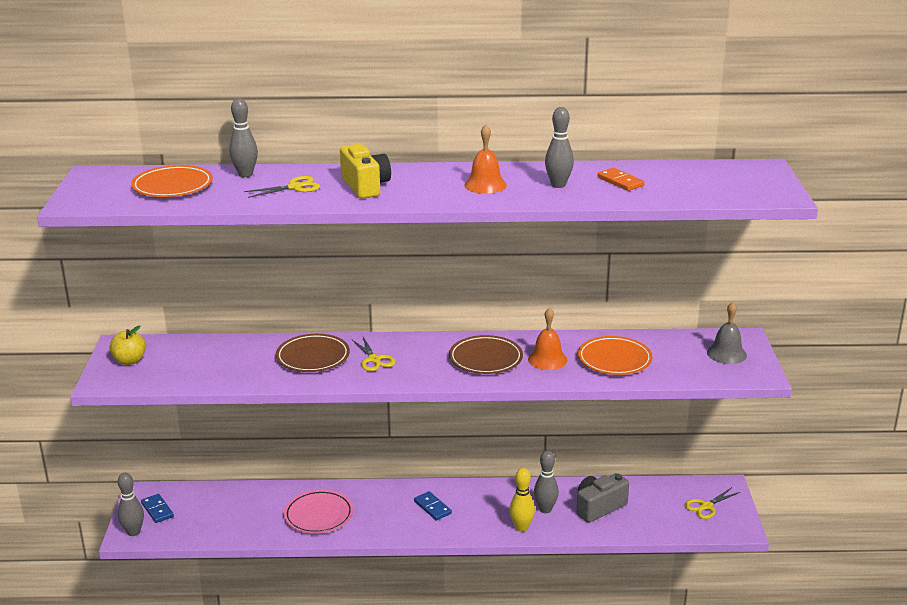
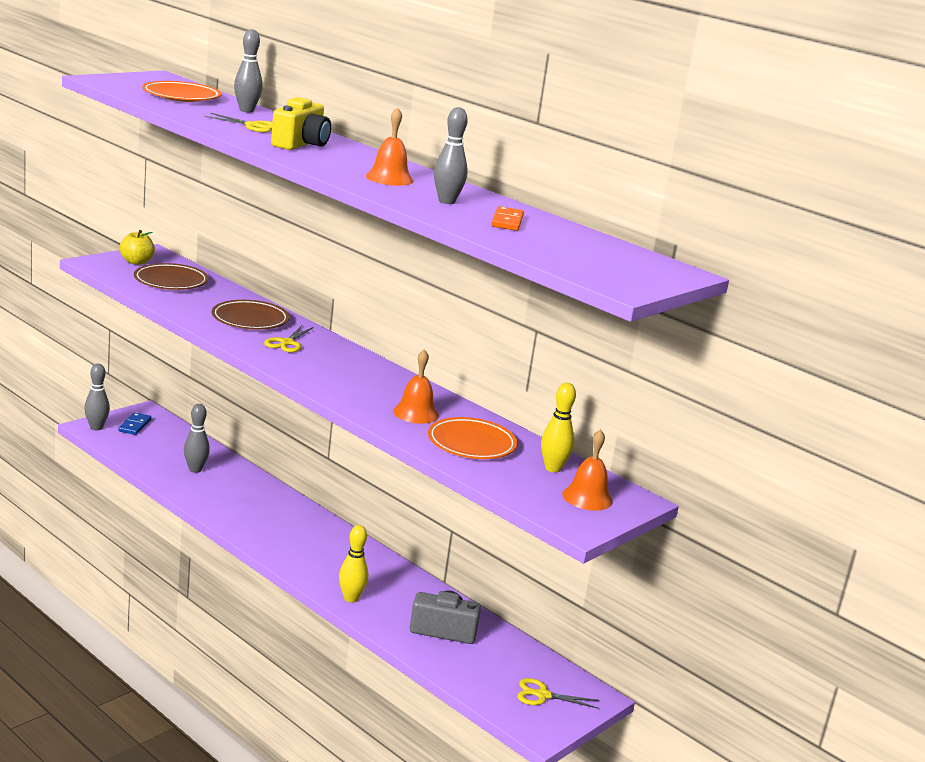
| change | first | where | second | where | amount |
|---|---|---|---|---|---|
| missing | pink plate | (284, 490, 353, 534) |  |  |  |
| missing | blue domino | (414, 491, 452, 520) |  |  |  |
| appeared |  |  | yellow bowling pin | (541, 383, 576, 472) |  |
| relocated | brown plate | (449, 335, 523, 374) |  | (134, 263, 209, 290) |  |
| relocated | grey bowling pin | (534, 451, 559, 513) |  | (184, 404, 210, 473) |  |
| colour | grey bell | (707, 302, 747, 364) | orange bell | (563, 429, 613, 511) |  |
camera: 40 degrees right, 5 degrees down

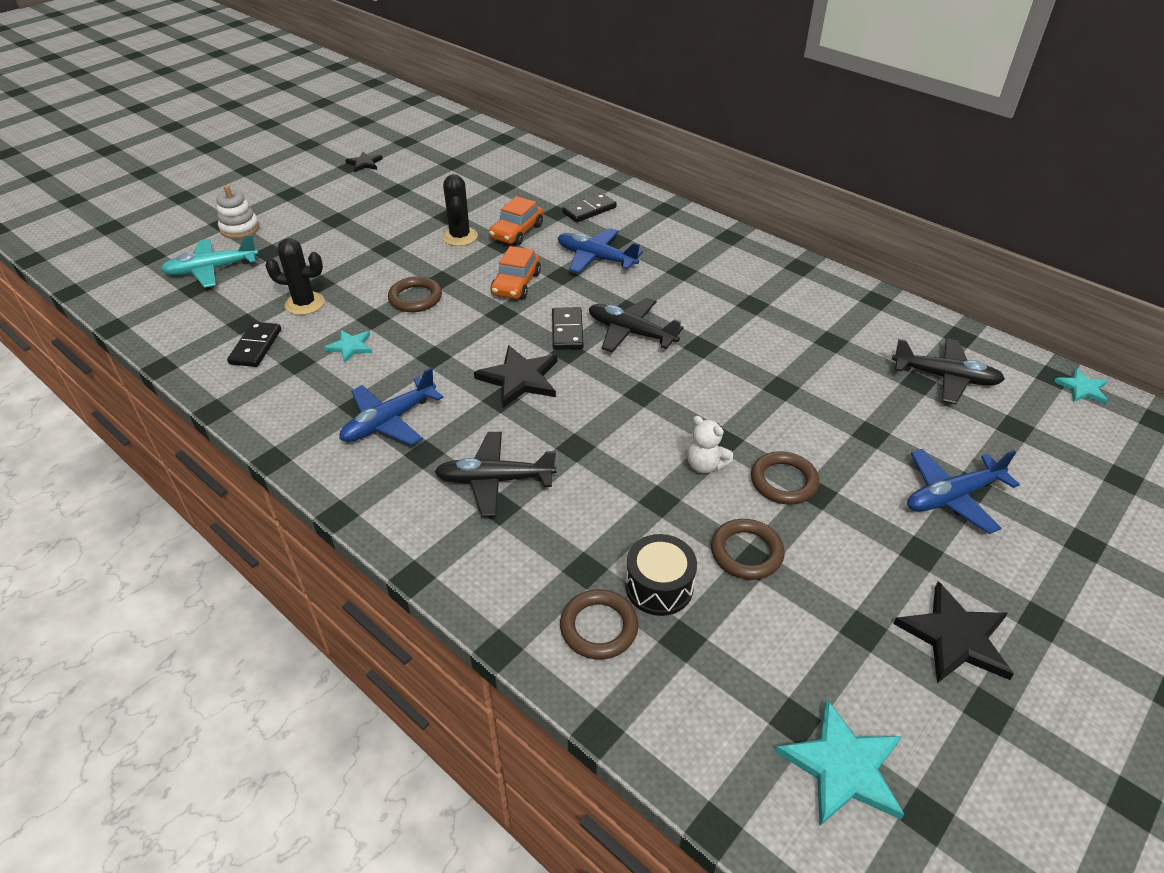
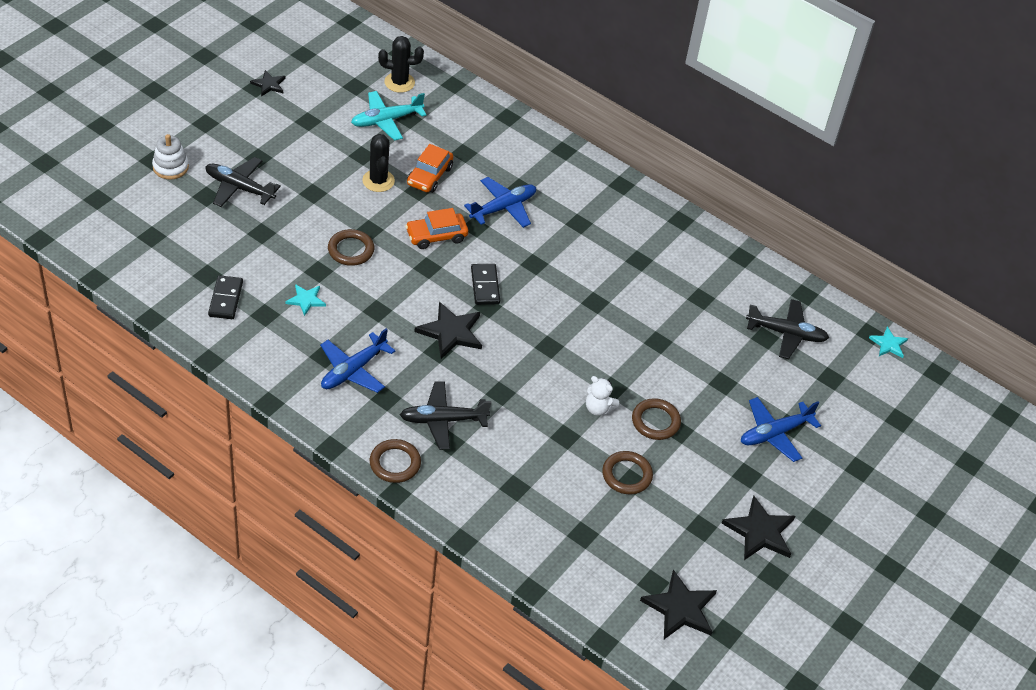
| change | first | where | second | where | amount |
|---|---|---|---|---|---|
| missing | black domino | (562, 193, 617, 222) |  |  |  |
| missing | black drum | (625, 534, 697, 616) |  |  |  |
| relocated | turquoise plane | (161, 234, 258, 288) |  | (351, 91, 426, 141) |  |
| relocated | black cactus | (265, 238, 325, 315) |  | (378, 36, 424, 93) |  |
| relocated | brown ring | (560, 589, 638, 660) |  | (370, 439, 421, 483) |  |
| relocated | black plane | (589, 298, 684, 353) |  | (205, 157, 281, 207) |  |
| colour | turquoise star | (775, 699, 904, 827) | black star | (640, 570, 717, 639) |  |
| spun | orange car | (490, 246, 541, 300) |  | (405, 208, 468, 249) | 60 degrees clockwise |
| spun | blue plane | (558, 228, 643, 273) |  | (464, 177, 536, 228) | 120 degrees clockwise |
camera: 10 degrees left, 5 degrees up

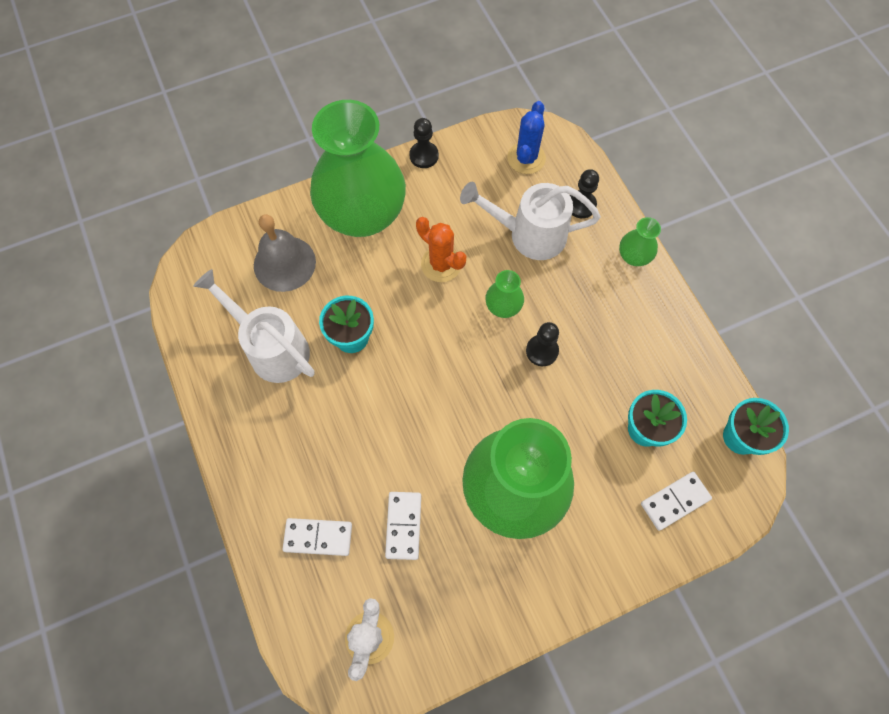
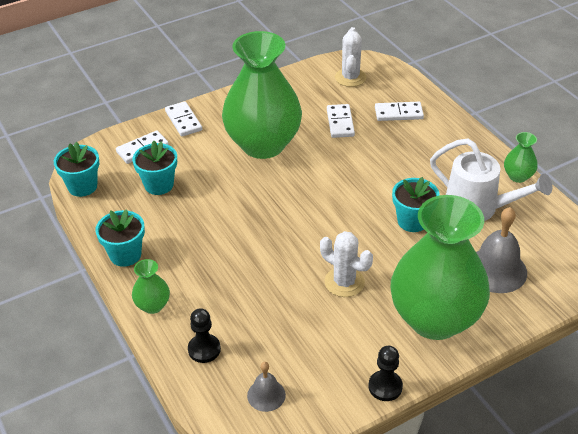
| change | first | where | second | where | amount |
|---|---|---|---|---|---|
| missing | white watering can | (460, 182, 600, 260) |  |  |  |
| missing | black pawn | (526, 322, 559, 366) |  |  |  |
| appeared |  |  | turquoise flower pot | (96, 209, 145, 267) |  |
| appeared |  |  | white domino | (165, 101, 202, 136) |  |
| relocated | green vase | (485, 270, 524, 318) |  | (504, 132, 538, 183) |  |
| exchanged | blue cactus | (507, 101, 546, 174) | grey bell | (247, 362, 286, 412) |  |
| colour | orange cactus | (416, 217, 466, 282) | white cactus | (320, 231, 373, 297) |  |
camera: 175 degrees right, 25 degrees down

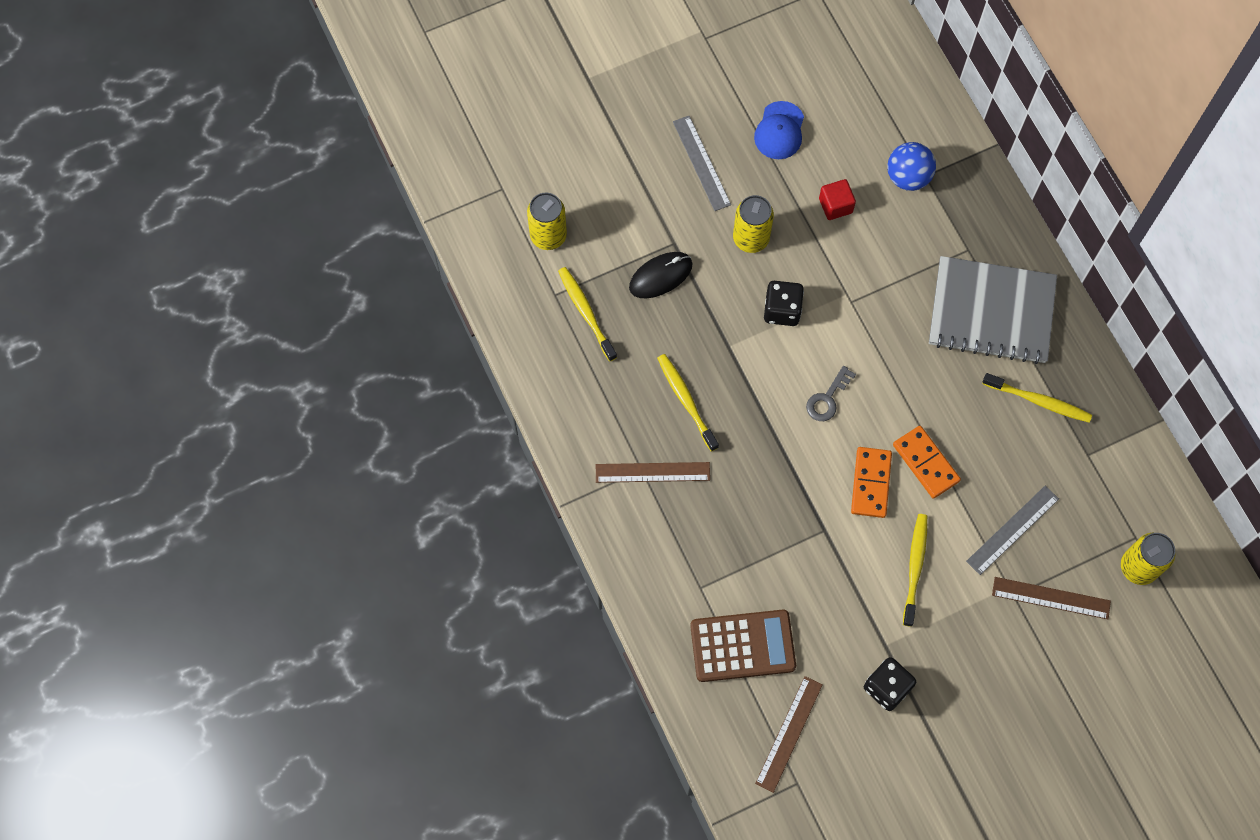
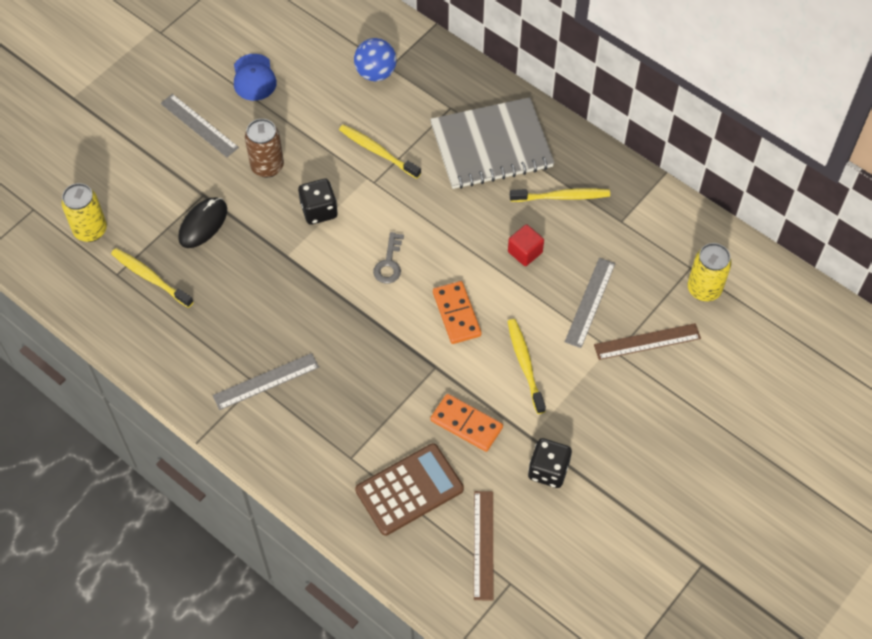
| change | first | where | second | where | amount |
|---|---|---|---|---|---|
| relocated | yellow toothbrush | (657, 354, 719, 452) |  | (339, 124, 421, 179) |  |
| relocated | red cube | (819, 179, 856, 220) |  | (508, 224, 544, 266) |  |
| relocated | orange domino | (893, 426, 961, 499) |  | (430, 394, 503, 452) |  |
| colour | brown ruler | (596, 462, 710, 483) | grey ruler | (213, 353, 319, 410) |  |
| colour | yellow can | (733, 195, 774, 253) | brown can | (245, 119, 284, 178) |  |
camera: 25 degrees left, 10 degrees down

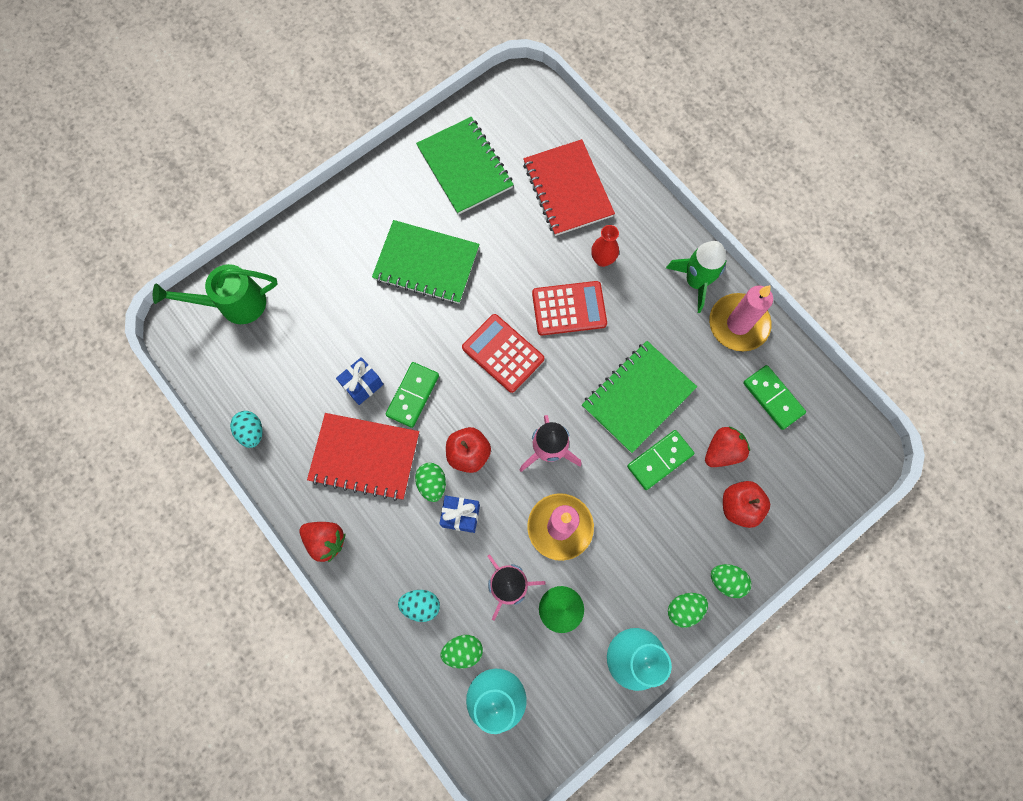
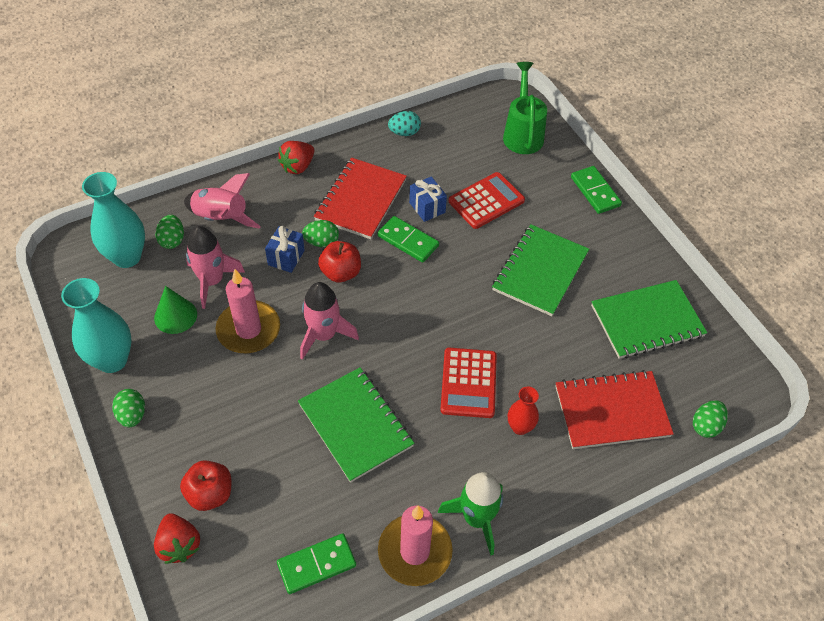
| change | first | where | second | where | amount |
|---|---|---|---|---|---|
| relocated | red calculator | (462, 314, 544, 393) |  | (448, 172, 525, 229) |  |
| relocated | green domino | (627, 430, 695, 490) |  | (571, 166, 622, 214) |  |
| relocated | red strawberry | (705, 427, 750, 467) |  | (154, 513, 200, 564) |  |
| relocated | green egg | (711, 564, 751, 598) |  | (693, 400, 728, 438) |  |
| exchanged | turquoise egg | (398, 590, 440, 622) | pink rocket | (184, 173, 261, 229) |  |
camera: 100 degrees right, 20 degrees down

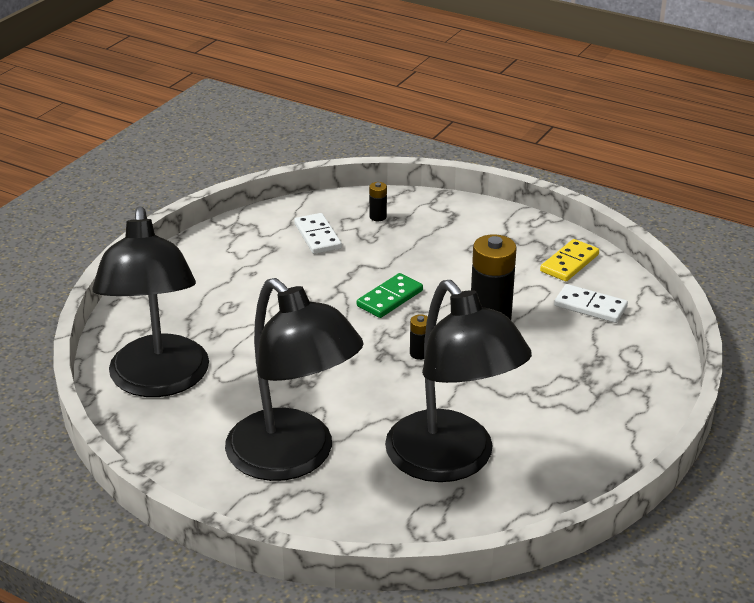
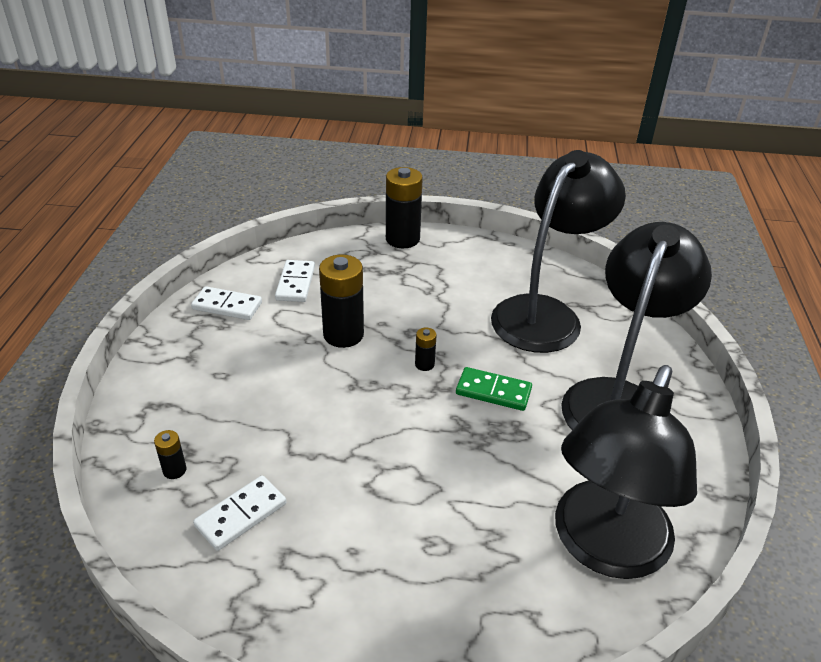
| change | first | where | second | where | amount |
|---|---|---|---|---|---|
| appeared |  |  | black battery | (386, 167, 423, 248) |  |
| relocated | green domino | (357, 273, 423, 318) |  | (456, 367, 532, 411) |  |
| colour | yellow domino | (540, 239, 599, 281) | white domino | (191, 286, 262, 320) |  |
| spun | black lamp | (92, 206, 209, 397) |  | (555, 365, 697, 579) | 150 degrees clockwise |
camera: 115 degrees left, 5 degrees up

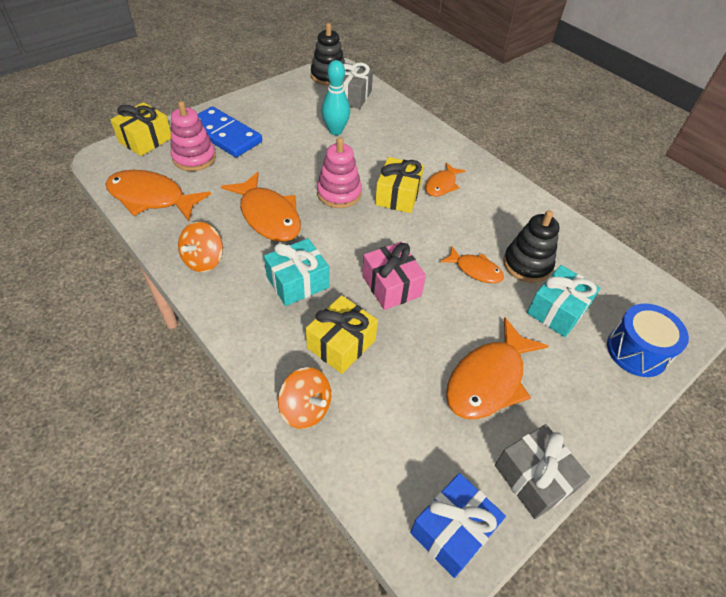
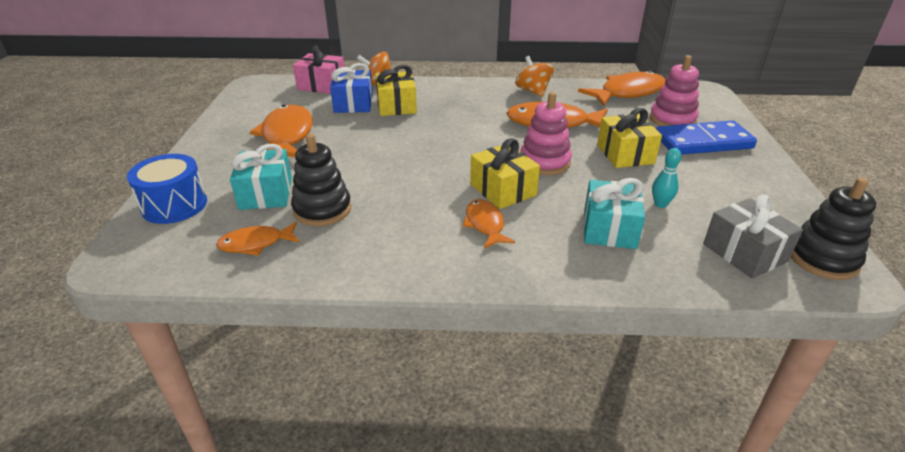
| change | first | where | second | where | amount |
|---|---|---|---|---|---|
| missing | grey gift | (495, 424, 590, 519) |  |  |  |
| relocated | yellow gift | (110, 102, 171, 156) |  | (597, 108, 662, 168) |  |
| relocated | turquoise gift | (264, 238, 329, 306) |  | (584, 178, 645, 249) |  |
| relocated | pink gift | (362, 242, 426, 310) |  | (293, 45, 344, 94) |  |
| relocated | blue gift | (410, 473, 506, 578) |  | (330, 63, 373, 113) |  |
| relocated | orange fish | (440, 246, 504, 283) |  | (216, 222, 299, 256) |  |
| size | turquoise bowling pin | (321, 60, 350, 135) |  | (652, 148, 682, 208) | x0.61 |
camera: 135 degrees right, 15 degrees down

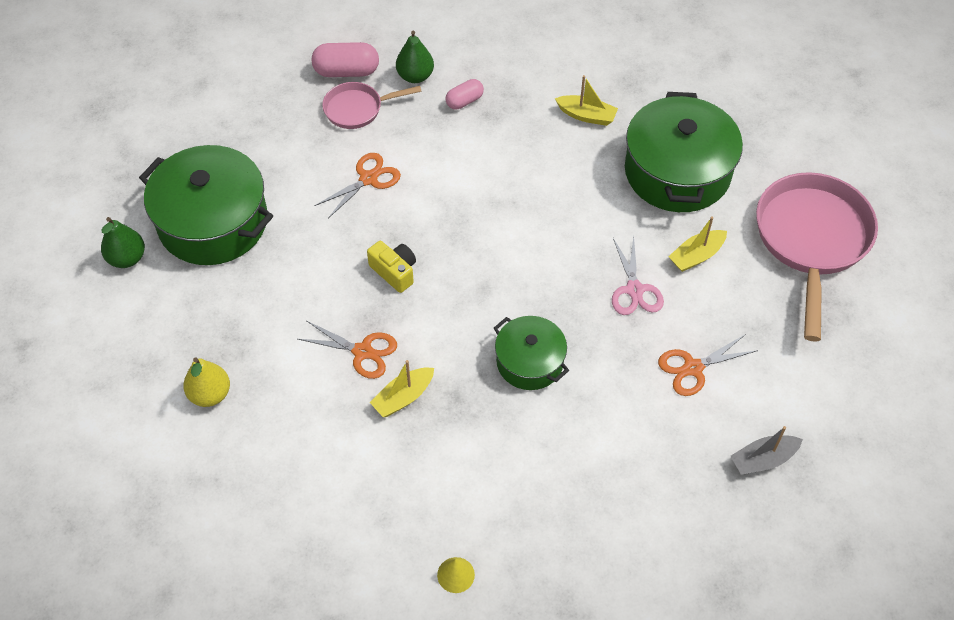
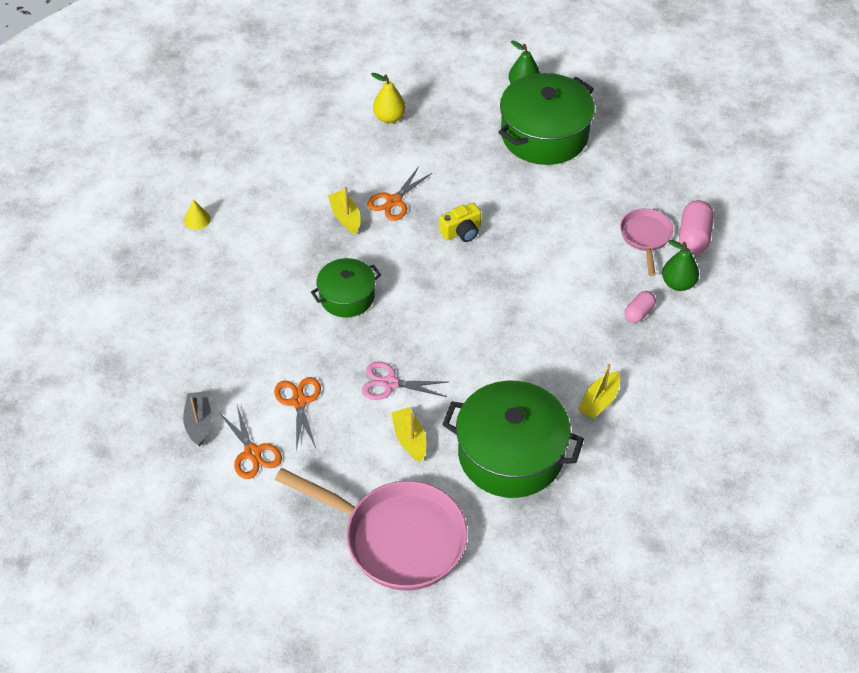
| change | first | where | second | where | amount |
|---|---|---|---|---|---|
| relocated | orange scissors | (314, 153, 401, 218) |  | (220, 406, 282, 479) |  |
| spun | pink capsule | (445, 79, 484, 109) |  | (624, 291, 656, 323) | 60 degrees clockwise |
camera: 105 degrees right, 5 degrees down

